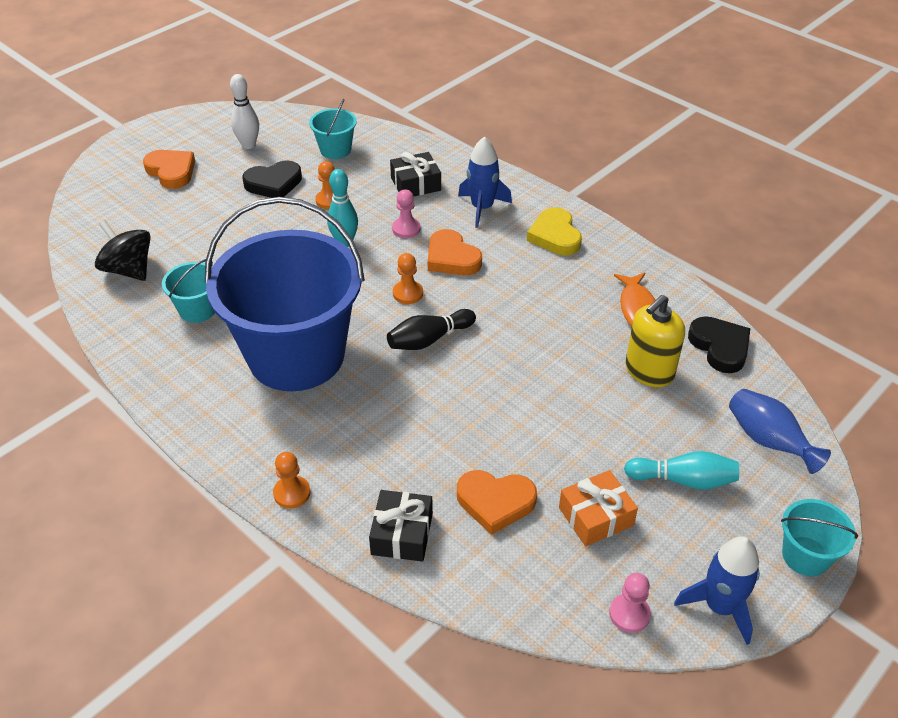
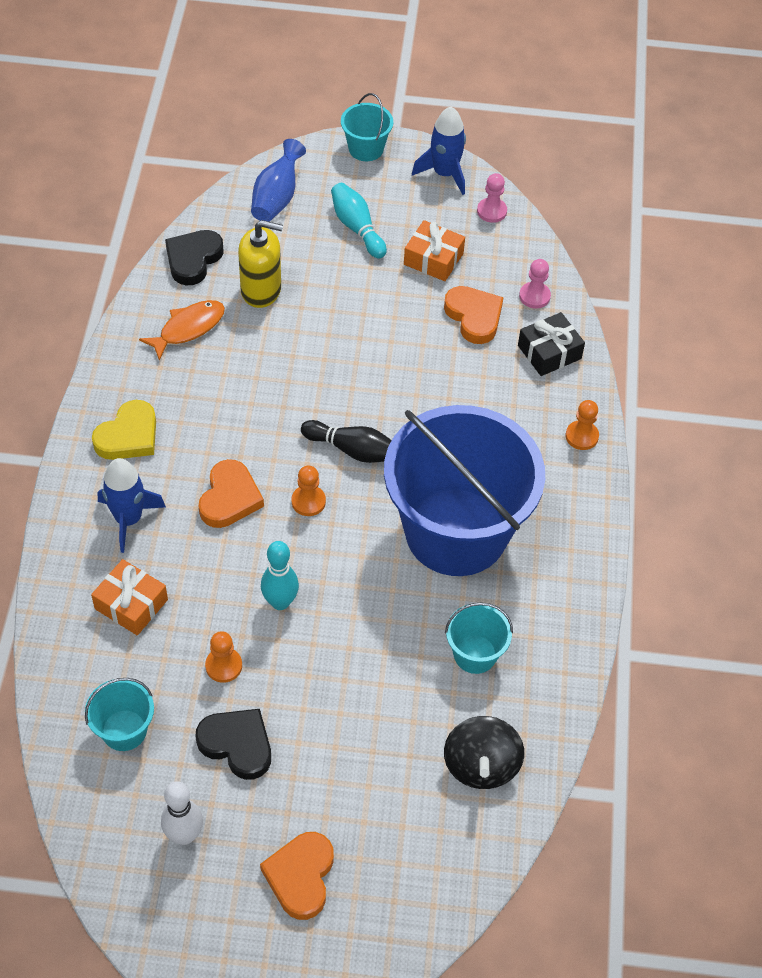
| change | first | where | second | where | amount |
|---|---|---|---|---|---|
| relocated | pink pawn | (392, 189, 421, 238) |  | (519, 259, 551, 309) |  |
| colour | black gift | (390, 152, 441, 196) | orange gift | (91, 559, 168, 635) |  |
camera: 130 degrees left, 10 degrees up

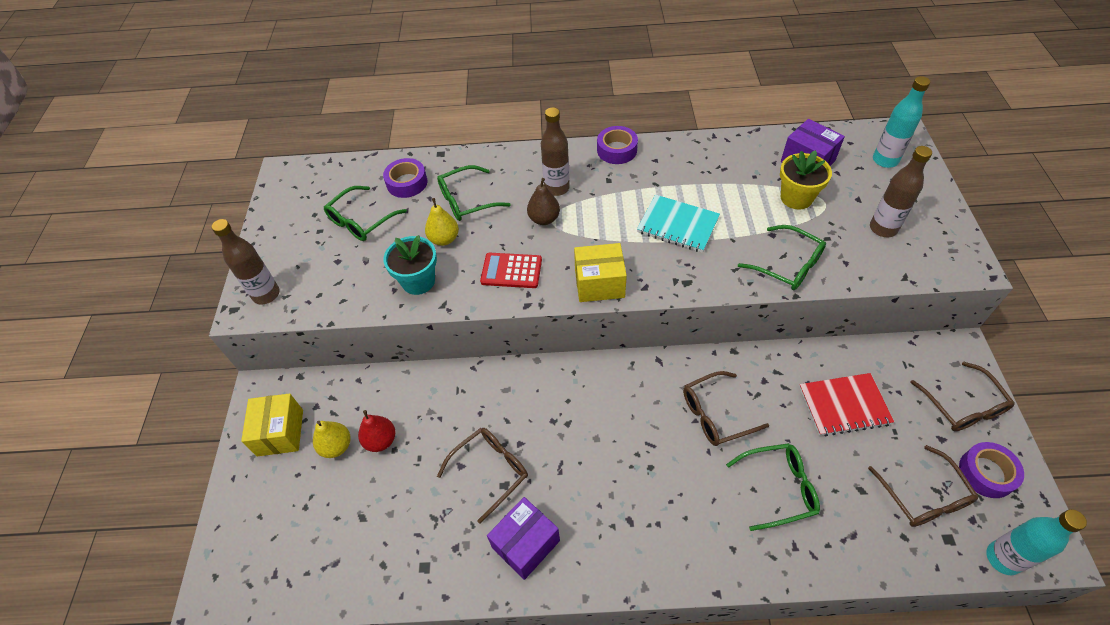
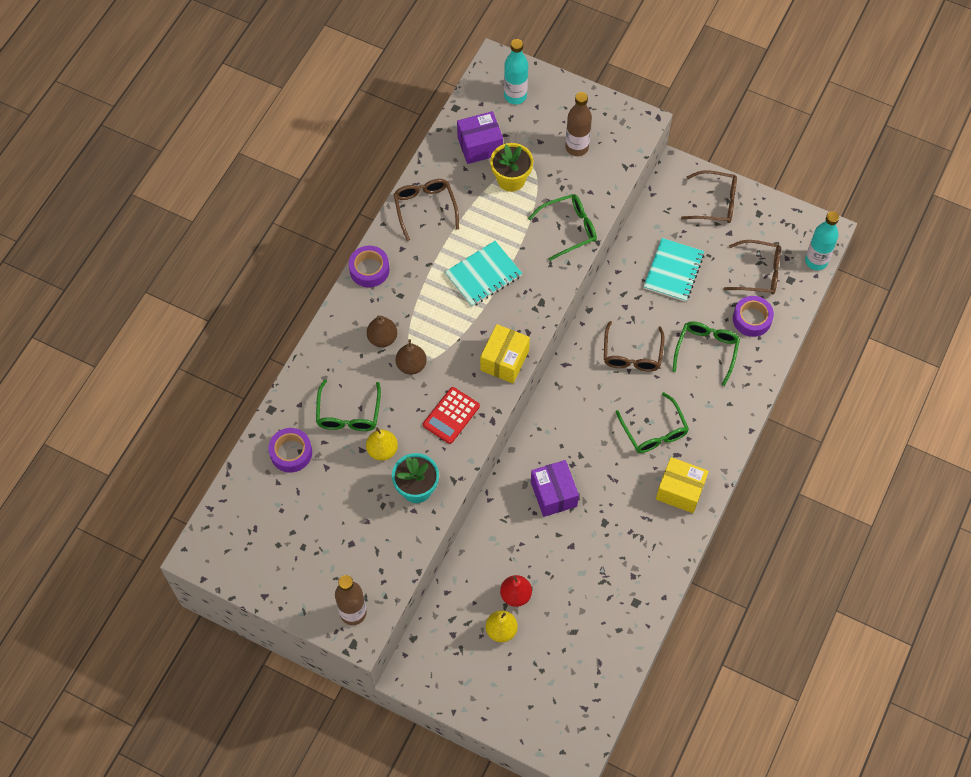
| change | first | where | second | where | amount |
|---|---|---|---|---|---|
| relocated | yellow box | (241, 393, 303, 456) |  | (656, 457, 709, 513) |  |
| relocated | green glasses | (324, 186, 407, 241) |  | (616, 392, 689, 453) |  |
| relocated | brown glasses | (437, 428, 528, 523) |  | (394, 179, 459, 241) |  |
| relocated | purple box | (487, 497, 560, 580) |  | (531, 460, 579, 517) |  |
| relocated | purple tape | (959, 442, 1024, 498) |  | (733, 296, 774, 337) |  |
| exchanged | brown bottle | (541, 107, 570, 196) | brown pear | (367, 316, 397, 347) |  |
| colour | red notebook | (799, 373, 894, 436) | turquoise notebook | (644, 238, 704, 302) |  |
camera: 65 degrees left, 10 degrees up

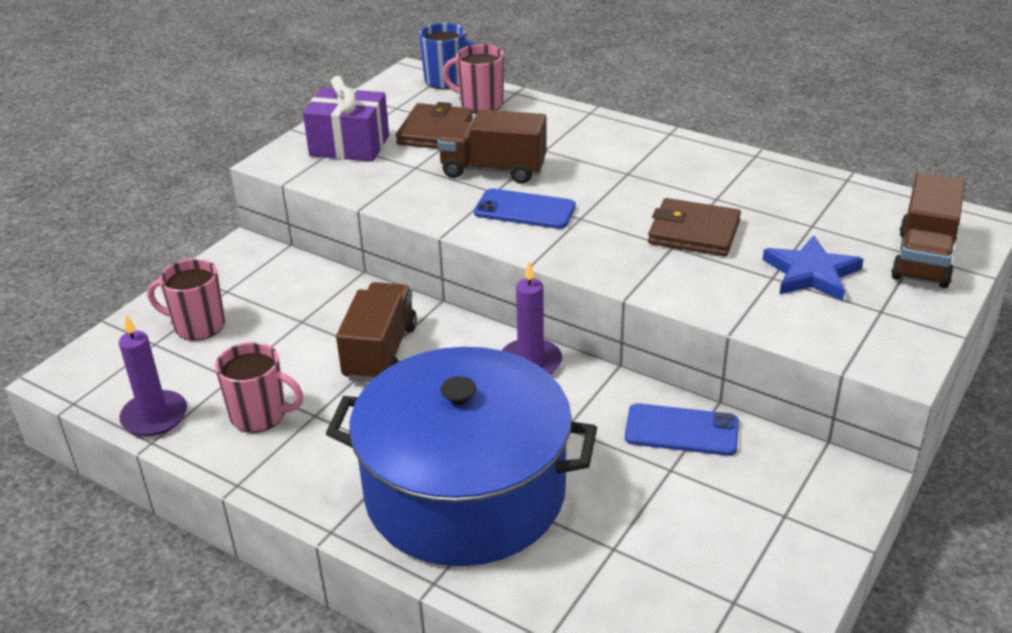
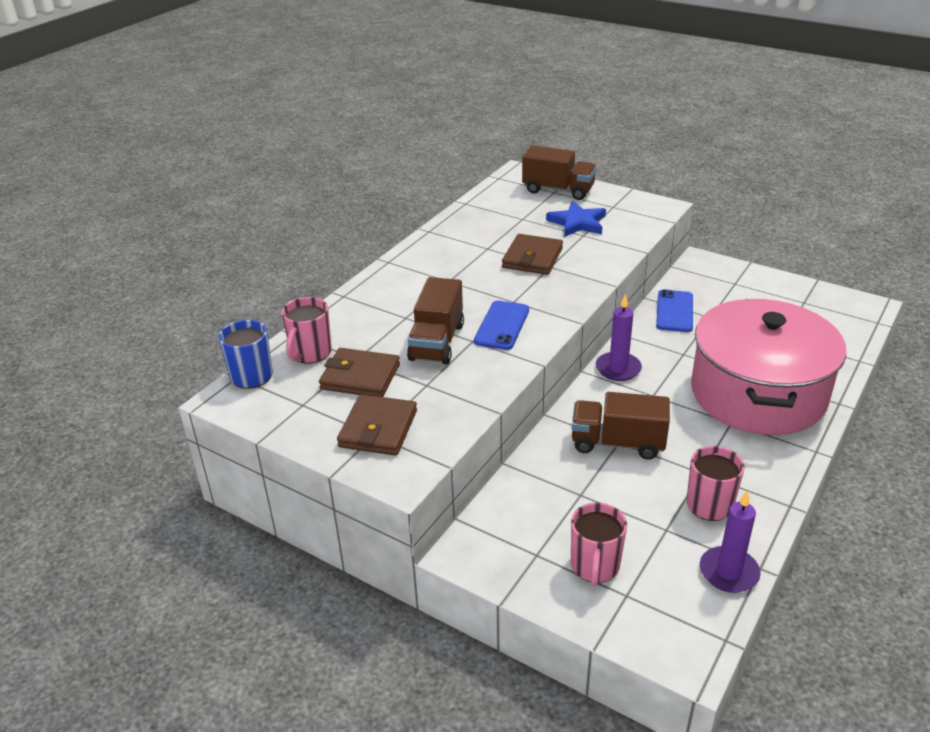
| change | first | where | second | where | amount |
|---|---|---|---|---|---|
| exchanged | purple gift | (303, 76, 389, 162) | brown wallet | (337, 394, 417, 455) |  |
| colour | blue pot | (326, 347, 597, 566) | pink pot | (691, 299, 846, 435) |  |
camera: 90 degrees left, 0 degrees up

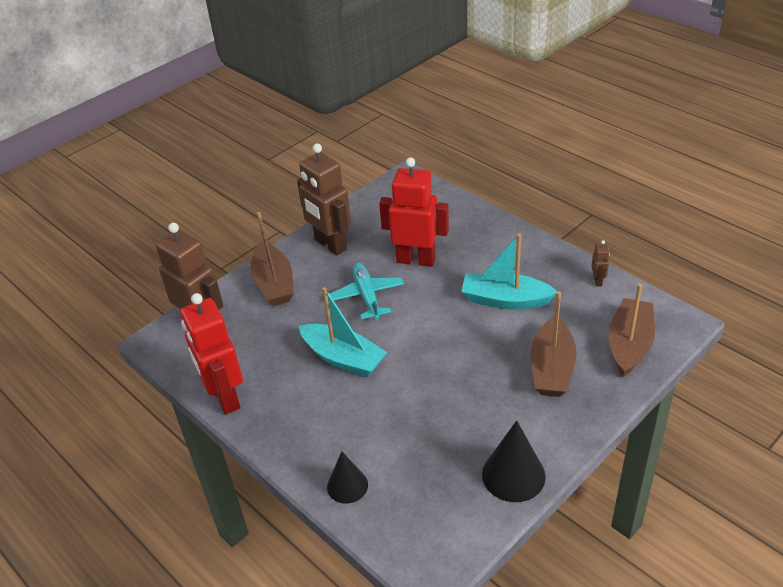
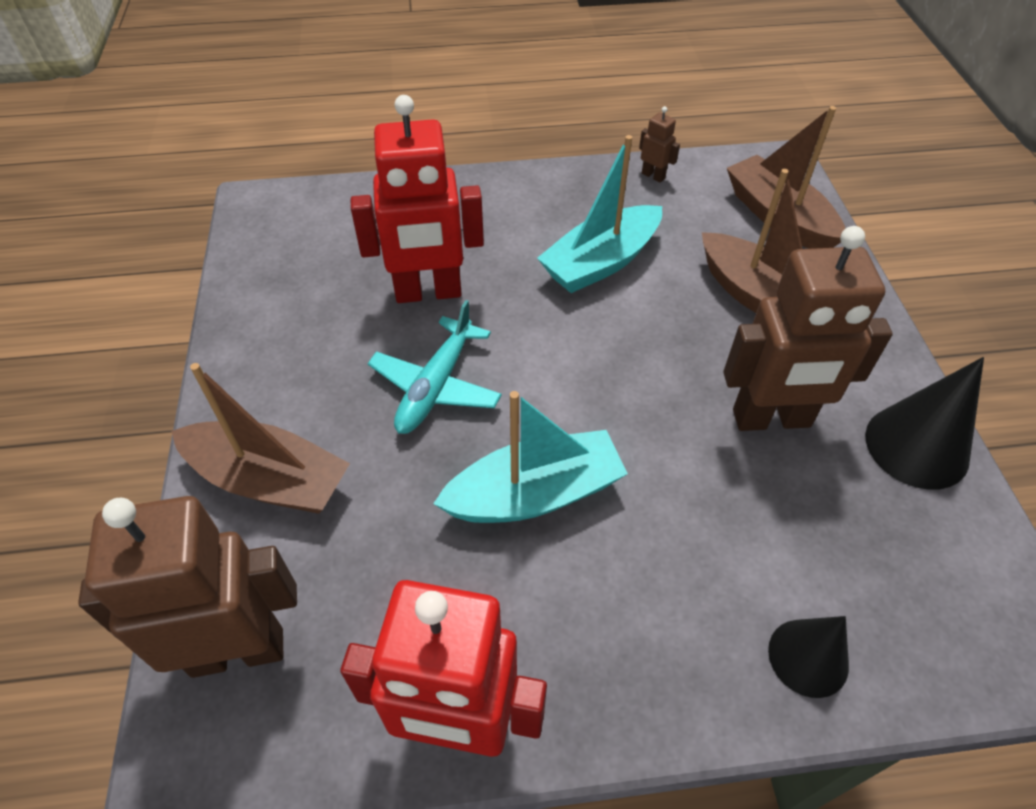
| change | first | where | second | where | amount |
|---|---|---|---|---|---|
| relocated | brown robot | (297, 144, 351, 255) |  | (723, 226, 893, 431) |  |
| spun | turquoise plane | (330, 263, 404, 319) |  | (368, 300, 502, 434) | 90 degrees counterclockwise |
| spun | red robot | (379, 157, 449, 267) |  | (351, 95, 484, 303) | 150 degrees counterclockwise |
camera: 55 degrees left, 10 degrees up

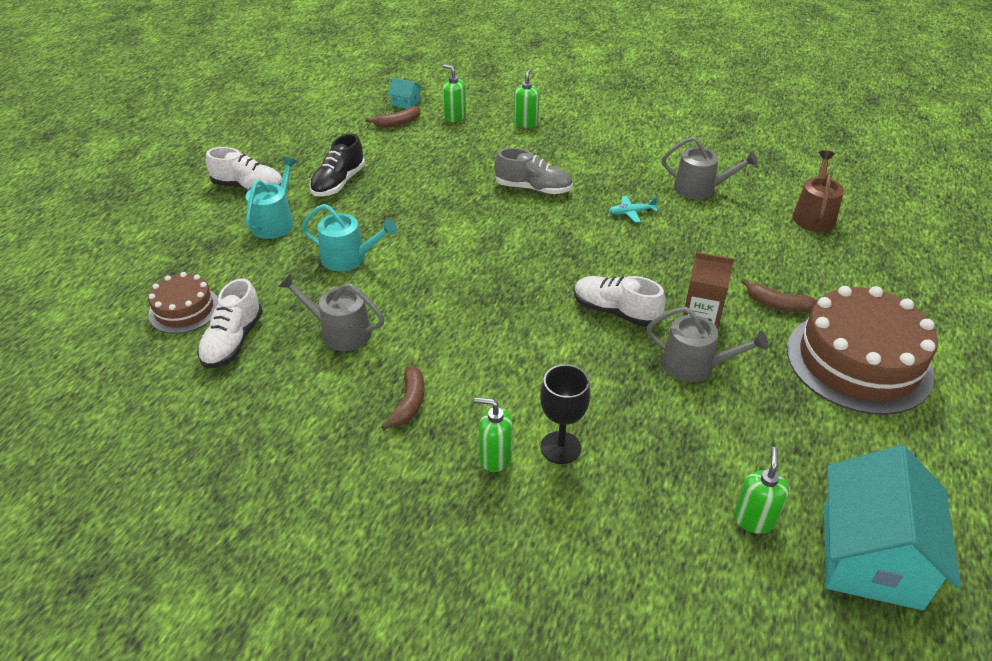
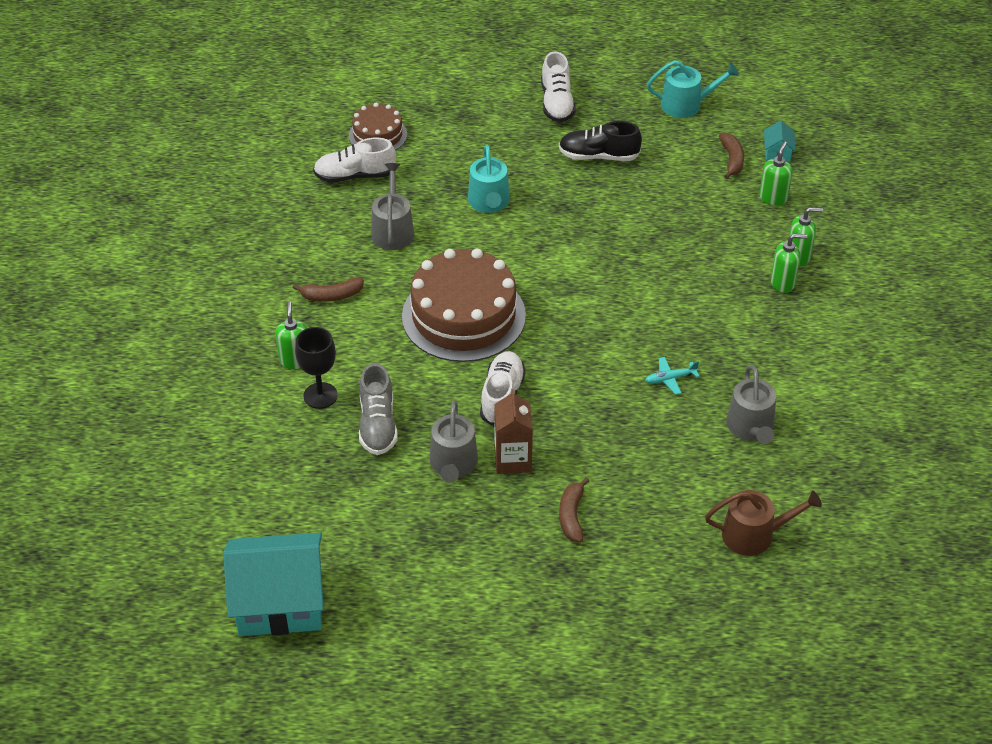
| change | first | where | second | where | amount |
|---|---|---|---|---|---|
| relocated | turquoise watering can | (246, 157, 297, 239) |  | (647, 60, 739, 118) |  |
| relocated | grey shoe | (495, 148, 573, 194) |  | (359, 363, 398, 455) |  |
| relocated | green soap dispenser | (734, 447, 789, 534) |  | (771, 234, 807, 293) |  |
| relocated | brown cake | (787, 286, 938, 415) |  | (402, 249, 526, 362) |  |
| spun | brown banana | (366, 106, 420, 128) |  | (719, 132, 744, 179) | 135 degrees counterclockwise |
| spun | turquoise plane | (609, 196, 658, 223) |  | (645, 357, 700, 395) | 75 degrees counterclockwise |
camera: 70 degrees right, 5 degrees up

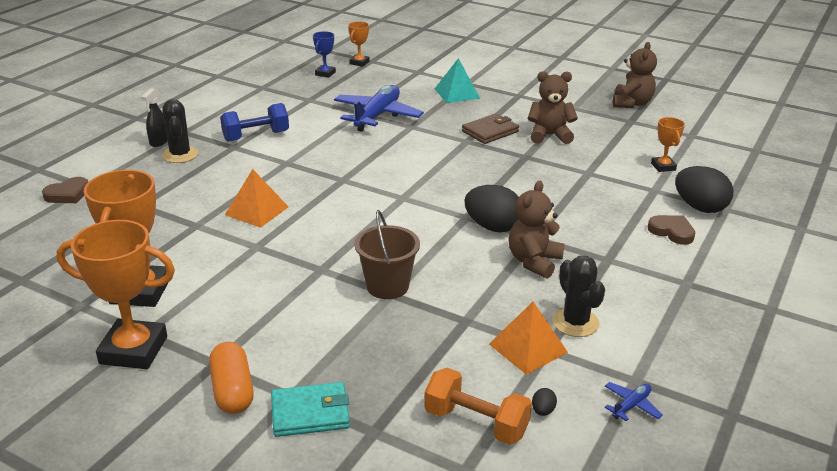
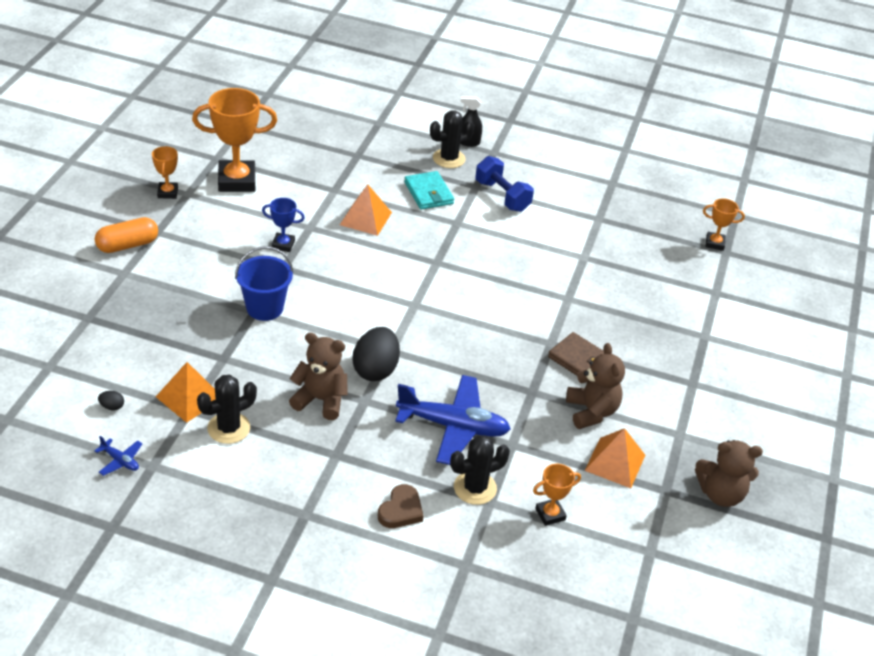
| change | first | where | second | where | amount |
|---|---|---|---|---|---|
| missing | brown heart | (42, 177, 88, 203) |  |  |  |
| missing | orange dumbbell | (424, 368, 532, 445) |  |  |  |
| missing | turquoise pyramid | (435, 58, 480, 103) |  |  |  |
| missing | black egg | (675, 166, 734, 213) |  |  |  |
| appeared |  |  | black cactus | (450, 435, 510, 505) |  |
| appeared |  |  | orange pyramid | (585, 428, 645, 488) |  |
| relocated | turquoise wallet | (271, 382, 350, 437) |  | (404, 171, 454, 210) |  |
| relocated | blue trophy | (313, 31, 336, 78) |  | (262, 198, 305, 252) |  |
| relocated | blue plane | (334, 85, 424, 132) |  | (395, 375, 511, 465) |  |
| colour | brown bucket | (355, 210, 420, 299) | blue bucket | (235, 246, 293, 321) |  |
| size | orange trophy | (57, 220, 175, 369) |  | (152, 146, 178, 199) | x0.50 |
camera: 75 degrees right, 10 degrees up

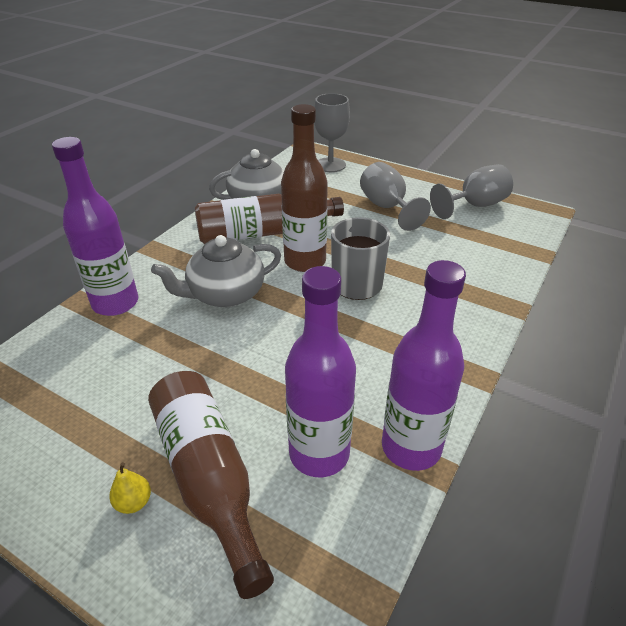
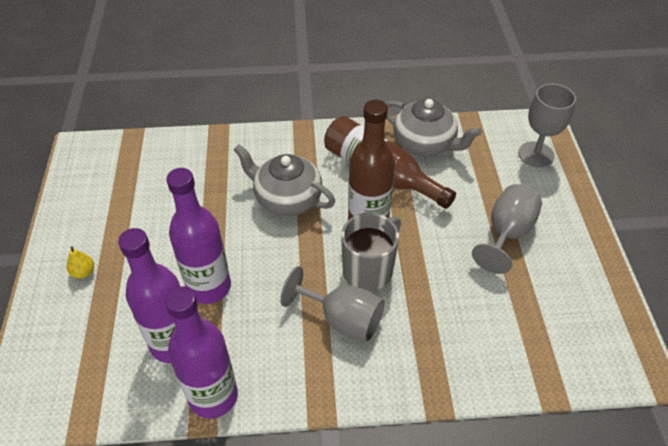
| change | first | where | second | where | amount |
|---|---|---|---|---|---|
| missing | brown bottle | (148, 371, 274, 599) |  |  |  |
| relocated | purple bottle | (52, 137, 139, 316) |  | (166, 168, 231, 304) |  |
| relocated | grey goblet | (430, 164, 513, 219) |  | (280, 266, 385, 342) |  |
camera: 55 degrees right, 10 degrees up

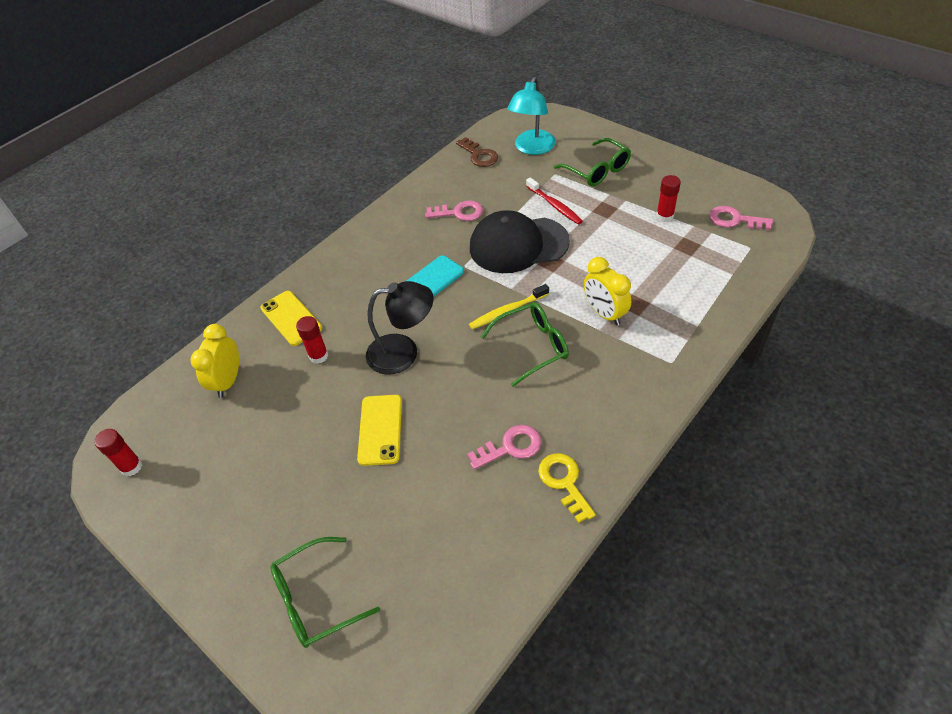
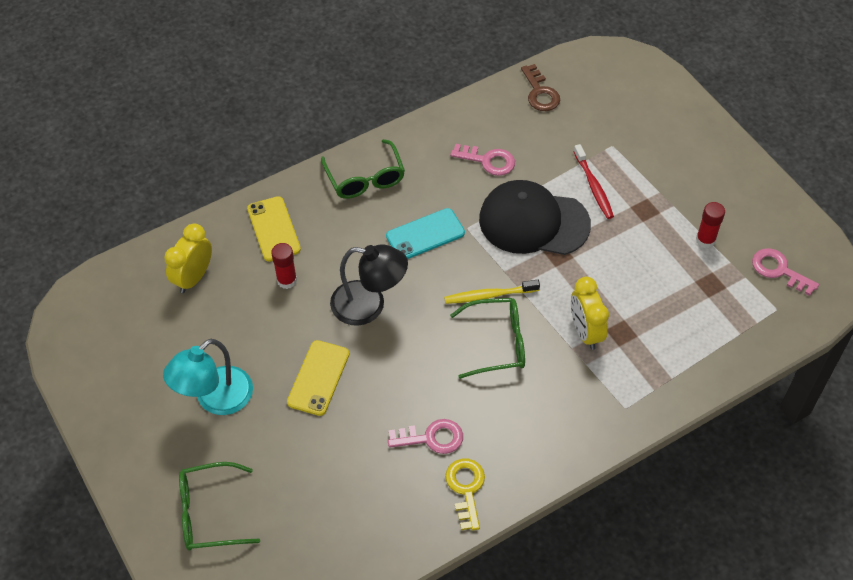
| change | first | where | second | where | amount |
|---|---|---|---|---|---|
| missing | red glue stick | (95, 429, 142, 476) |  |  |  |
| relocated | turquoise lamp | (507, 77, 556, 155) |  | (163, 339, 253, 415) |  |
| relocated | green glasses | (554, 138, 631, 186) |  | (321, 139, 405, 199) |  |
camera: 15 degrees right, 5 degrees up

